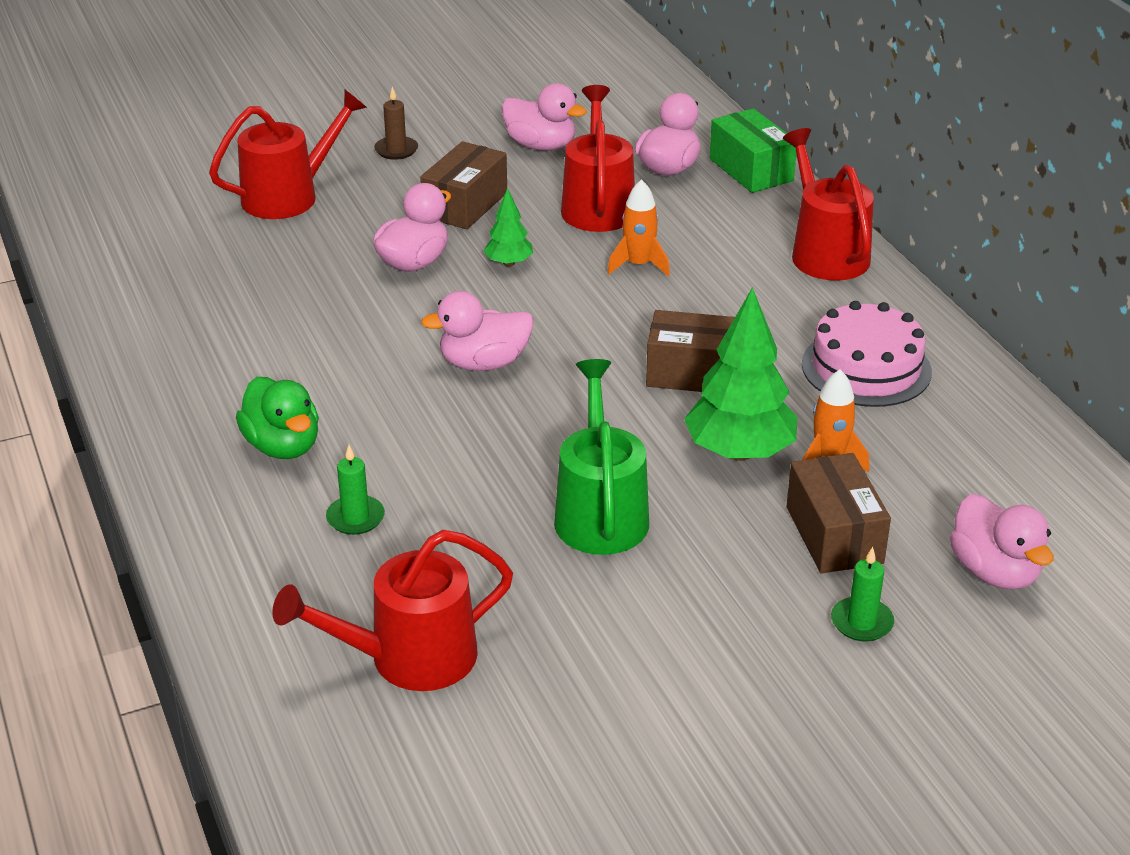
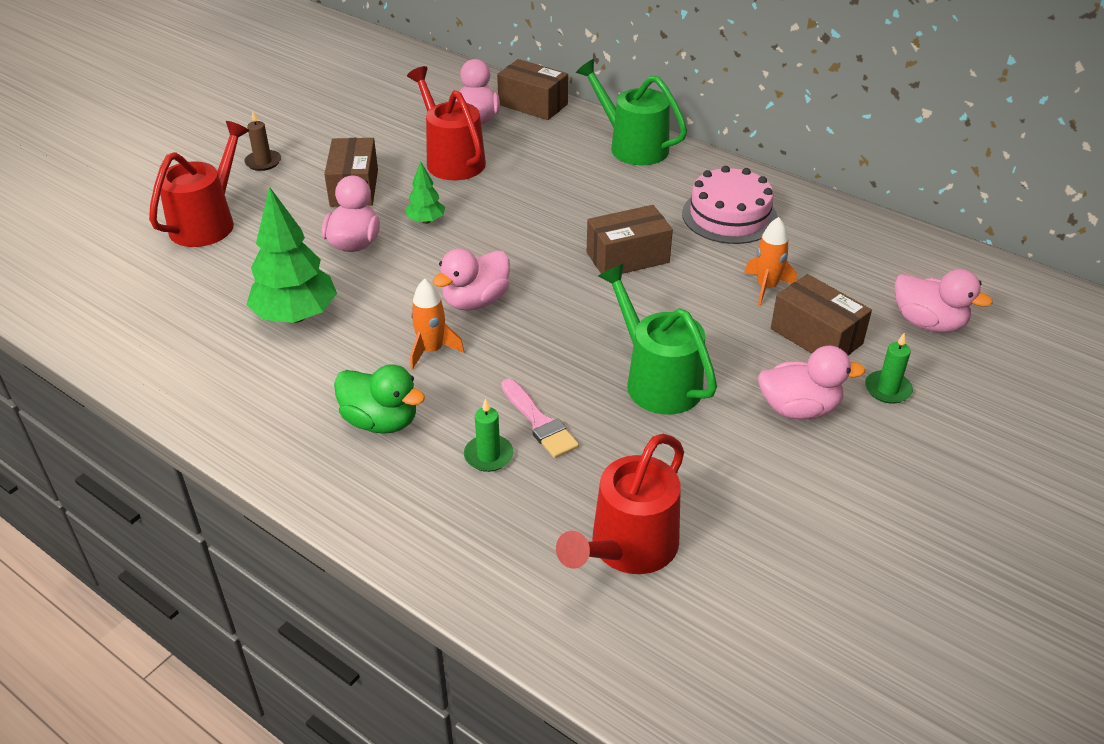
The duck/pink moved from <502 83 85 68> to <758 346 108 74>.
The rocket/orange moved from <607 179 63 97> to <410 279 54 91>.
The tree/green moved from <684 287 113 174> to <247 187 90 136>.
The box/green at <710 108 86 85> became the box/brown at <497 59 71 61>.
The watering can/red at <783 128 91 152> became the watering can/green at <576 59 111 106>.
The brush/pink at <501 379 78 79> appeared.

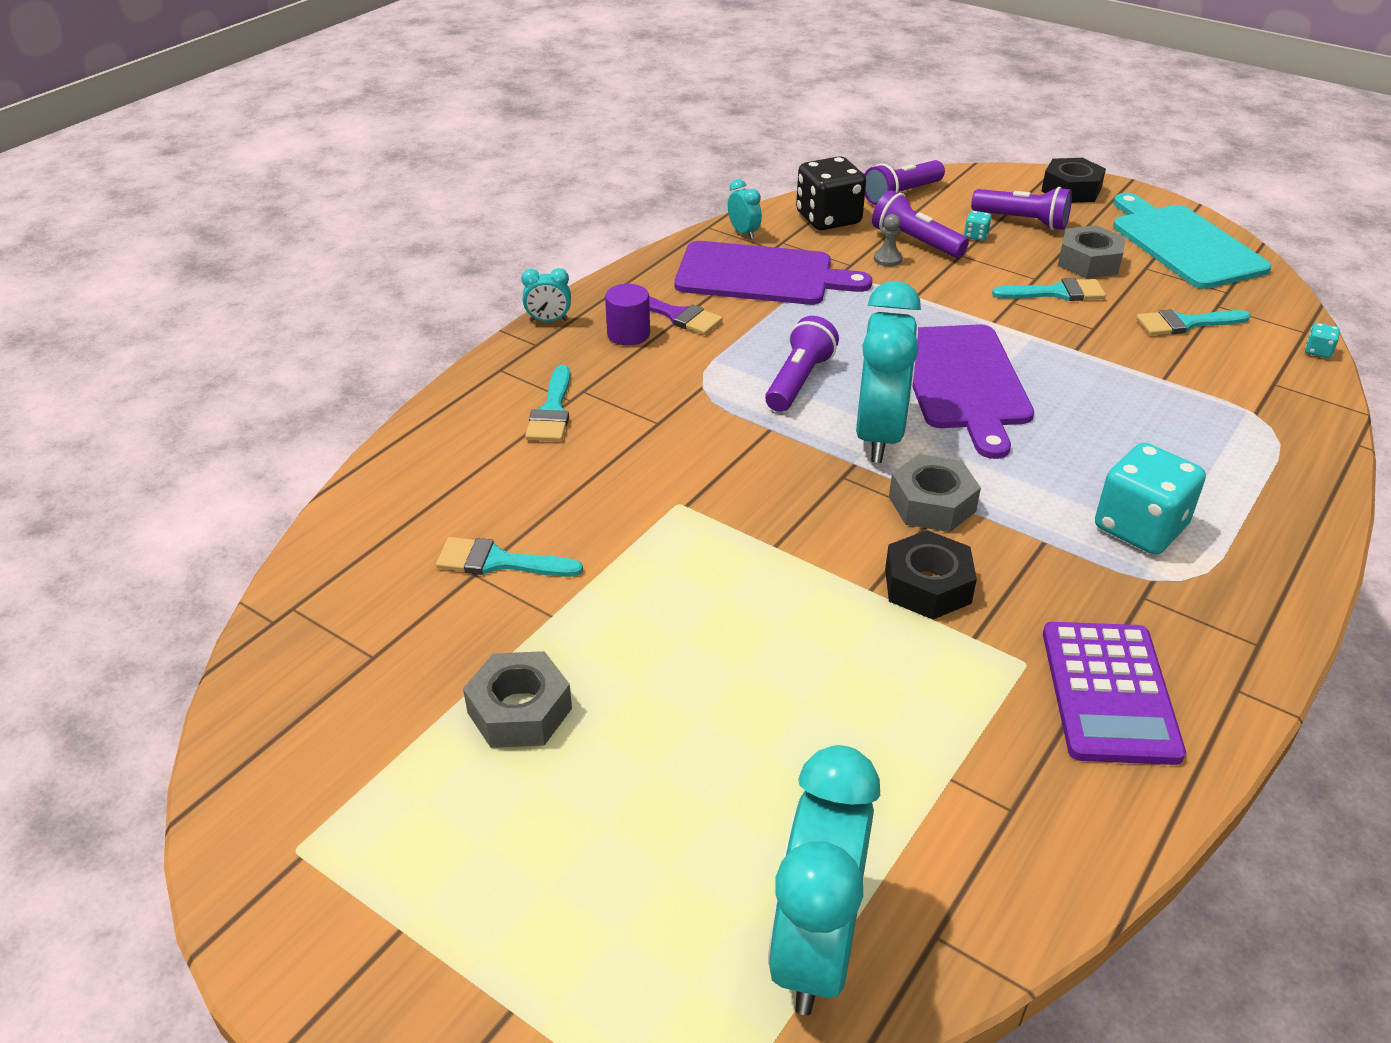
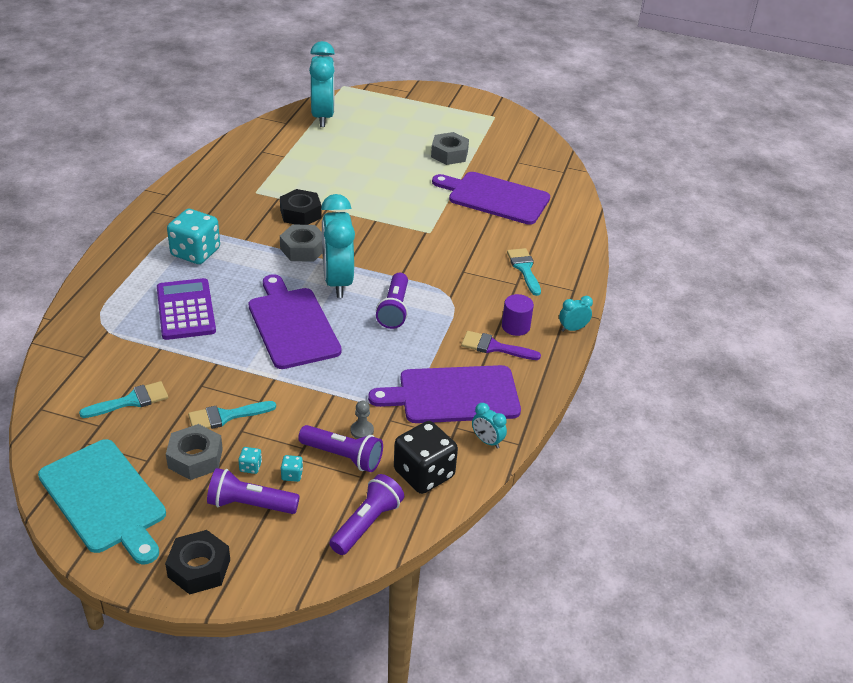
The brush/turquoise at <436 537 147 40> was replaced by the cutting board/purple at <432 172 118 53>.
The calculator/purple moved from <1043 622 143 143> to <157 278 59 62>.
The dice/turquoise moved from <1305 323 35 35> to <238 447 24 27>.

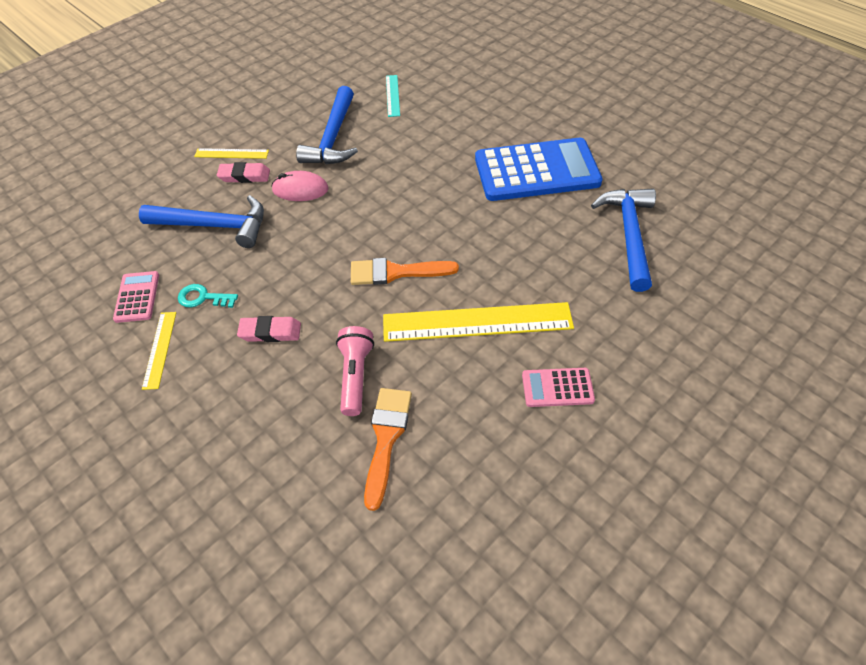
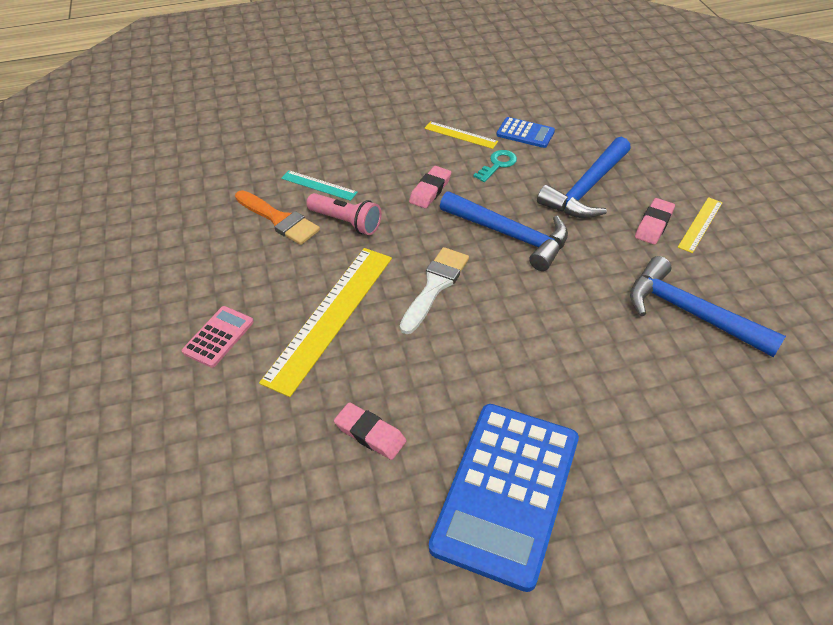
The calculator/pink at <113 271 46 52> became the calculator/blue at <496 117 59 31>.
The mouse/pink at <272 171 56 30> disappeared.
The brush/orange at <351 258 108 27> became the brush/white at <400 247 69 87>.
The ruler/turquoise moved from <386 75 14 42> to <281 170 77 31>.
The hammer/blue moved from <591 189 65 103> to <440 191 128 80>.
The eraser/pink at <334 402 72 58> appeared.

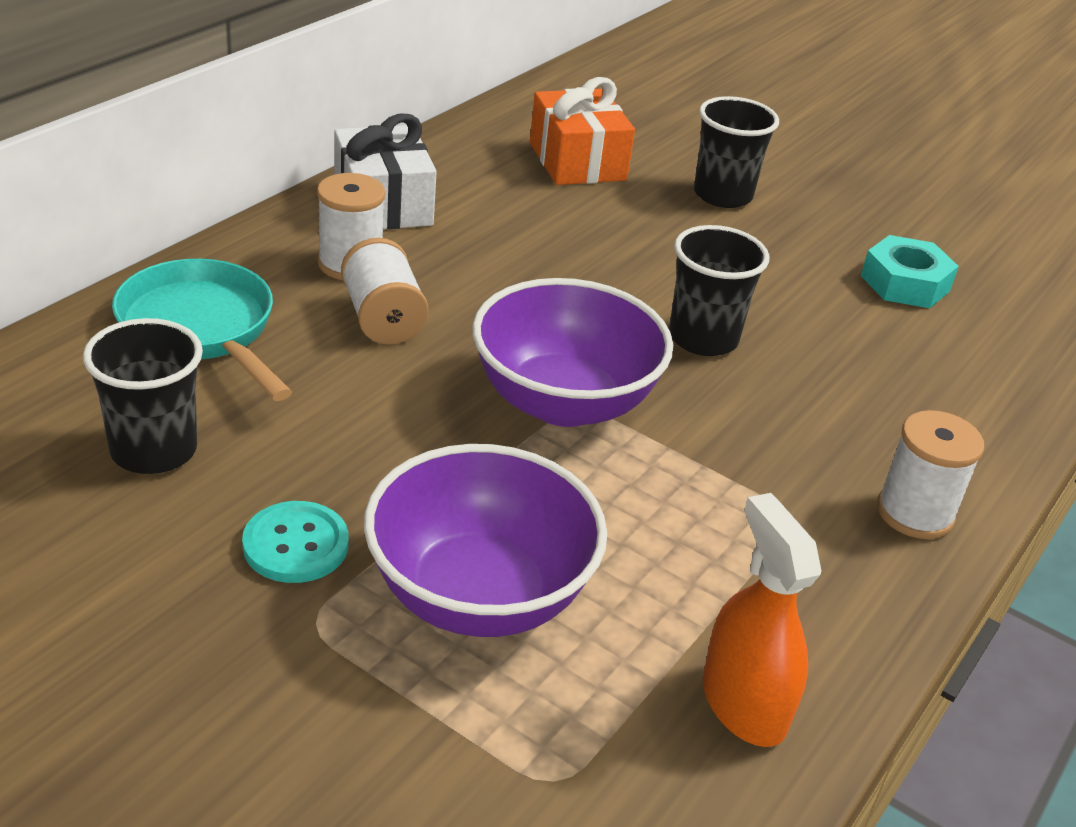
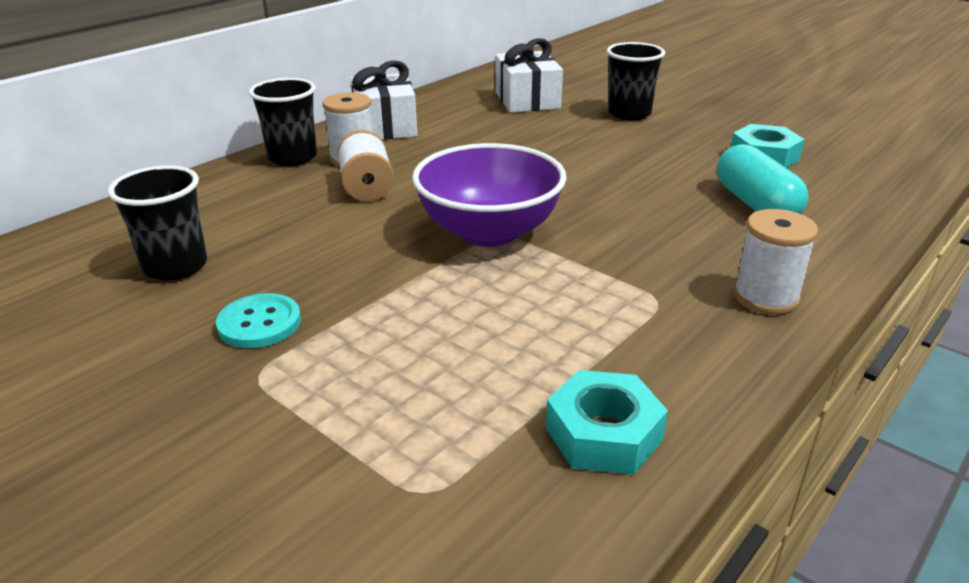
The pan/turquoise at <112 259 180 142> disappeared.
The bowl/purple at <364 444 243 193> disappeared.
The gift/orange at <530 77 105 108> became the gift/white at <495 38 68 75>.
The cup/black moved from <669 225 100 131> to <249 78 68 88>.
The spray bottle/orange at <703 493 118 254> was replaced by the nut/turquoise at <546 370 122 105>.
The capsule/turquoise at <717 144 92 70> appeared.

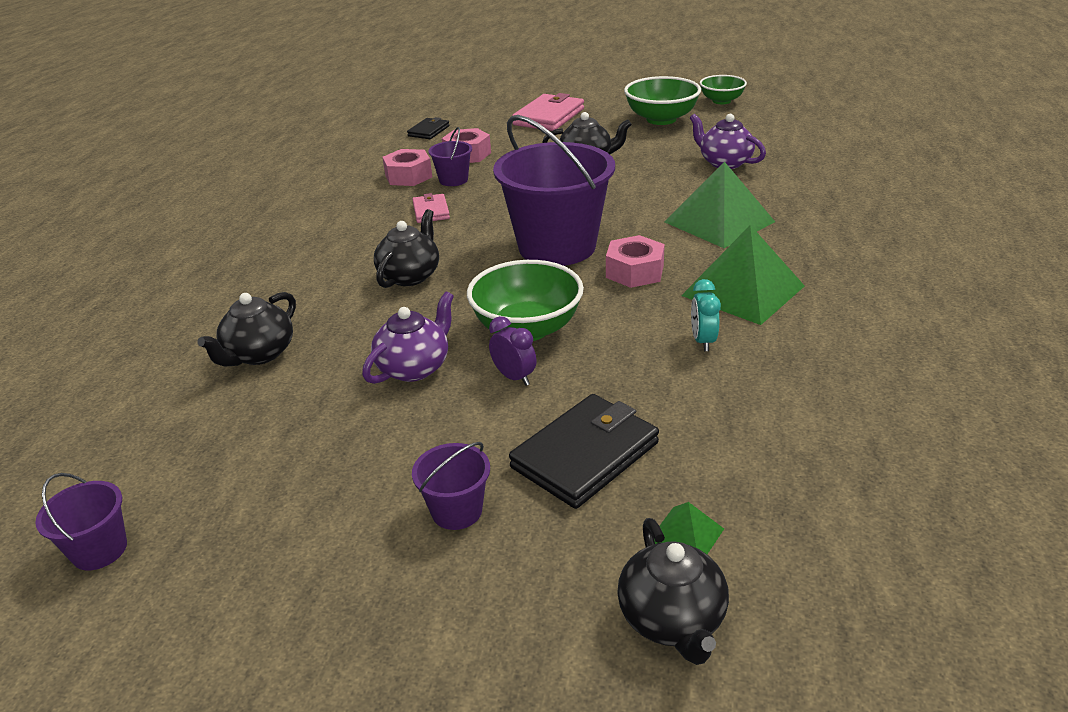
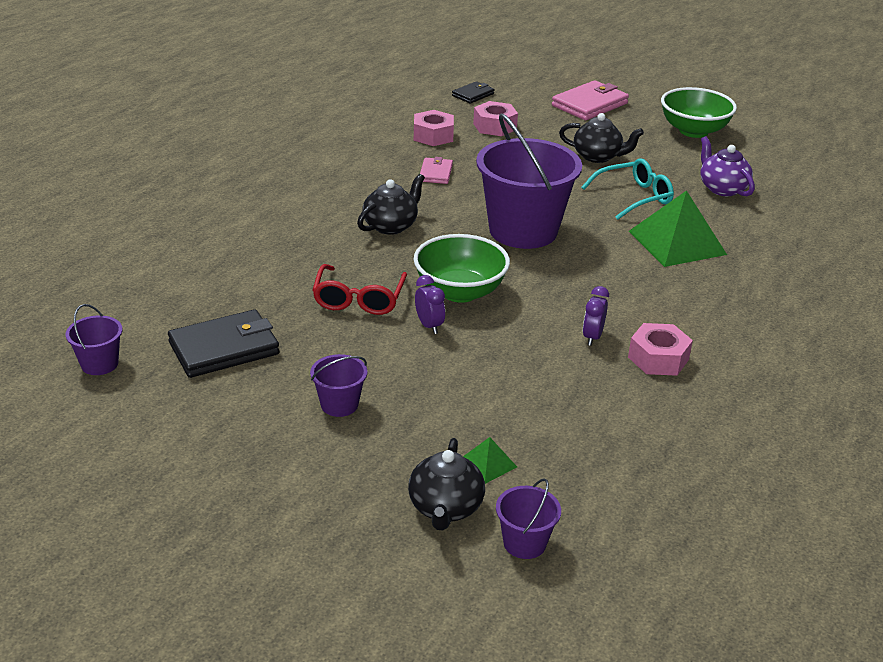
The teapot/black at <198 292 98 74> disappeared.
The teapot/purple at <362 291 92 93> was replaced by the glasses/red at <312 264 95 51>.
The bucket/purple moved from <428 127 44 59> to <496 478 65 81>.
The wallet/black moved from <509 394 150 115> to <168 309 111 69>.
The nut/pink moved from <606 235 59 53> to <628 323 65 53>.
The pyramid/green at <681 225 124 100> disappeared.
The clock/turquoise at <691 279 30 72> became the clock/purple at <583 286 26 60>.
The bowl/green at <700 75 47 29> disappeared.
The glasses/turquoise at <581 158 93 62> appeared.

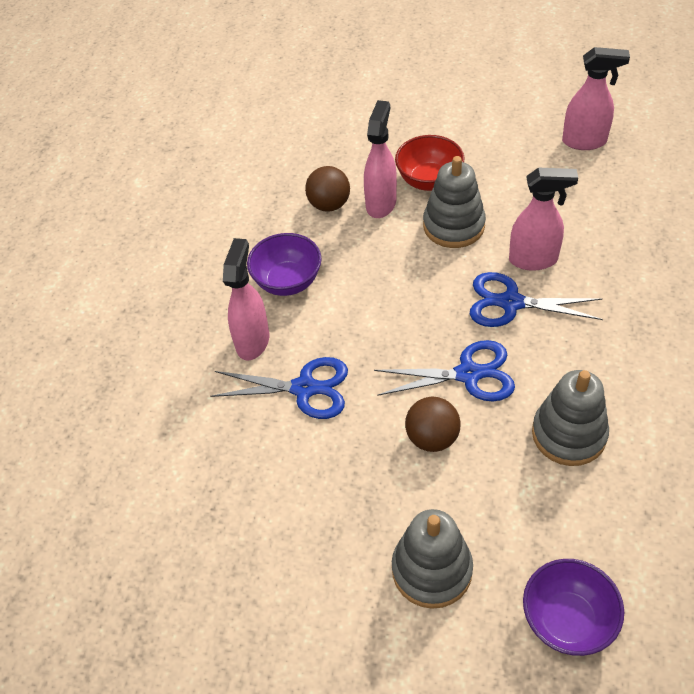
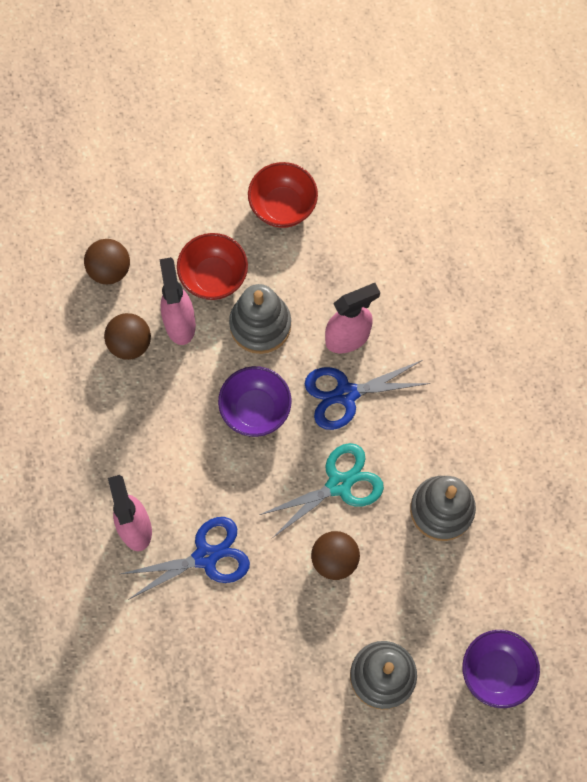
The bowl/purple moved from <247 233 75 63> to <218 366 73 71>.
The scissors/blue at <374 340 141 61> became the scissors/turquoise at <260 443 124 95>.
The spray bottle/pink at <562 47 68 103> disappeared.
The ball/brown at <84 239 46 46> appeared.
The bowl/red at <248 162 70 66> appeared.

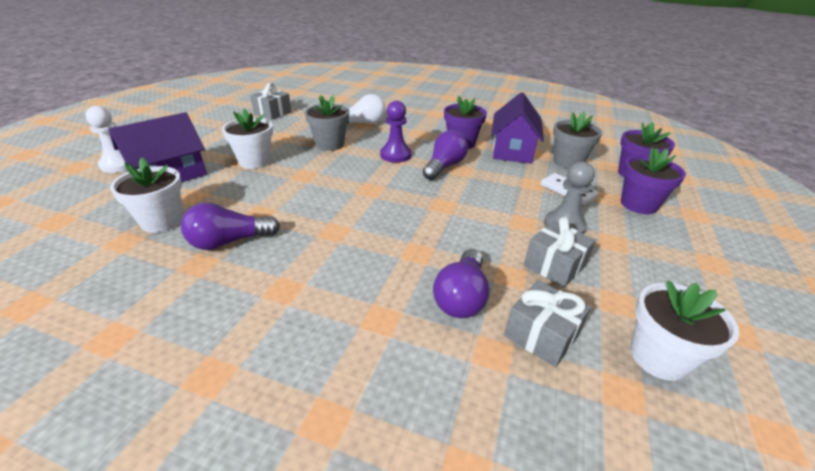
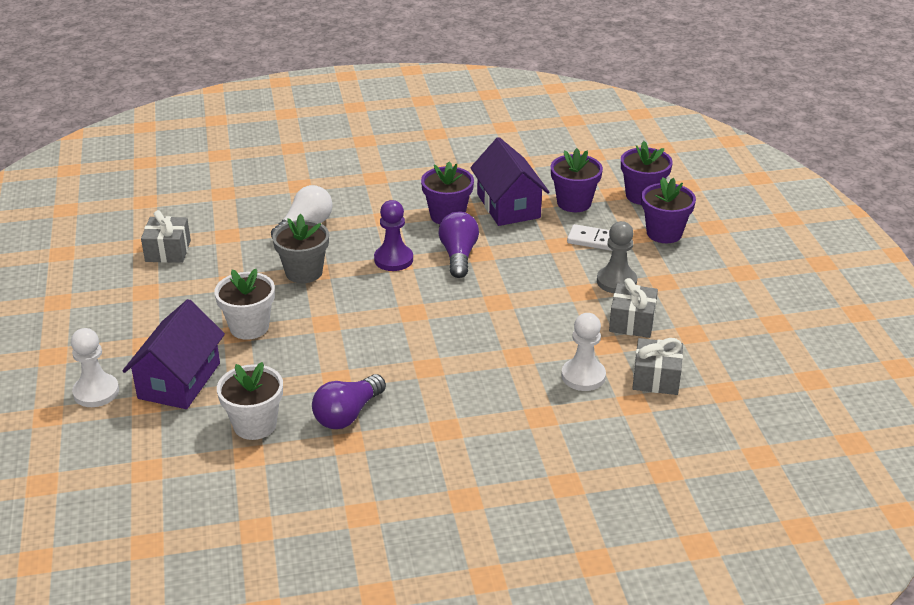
The light bulb/purple at <433 249 57 69> was replaced by the pawn/white at <562 313 44 78>.
The flower pot/grey at <553 112 49 57> became the flower pot/purple at <551 148 52 64>.
The flower pot/white at <630 280 109 101> disappeared.

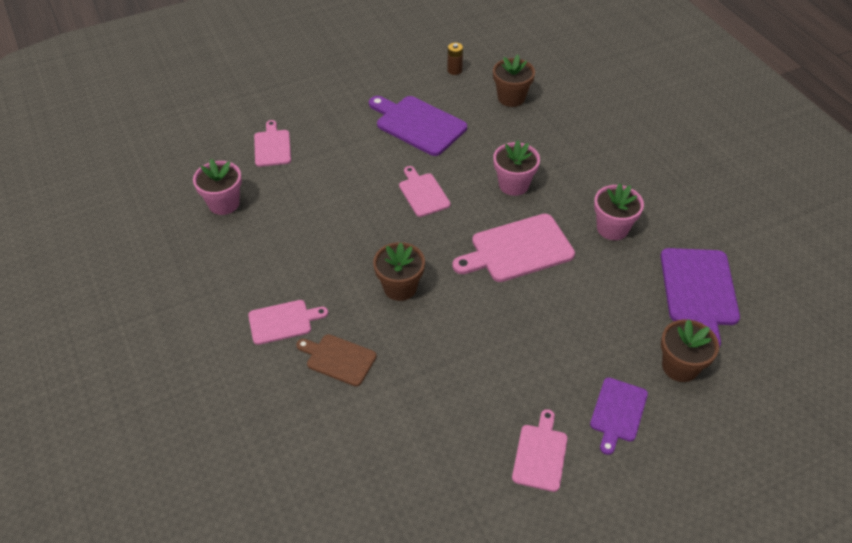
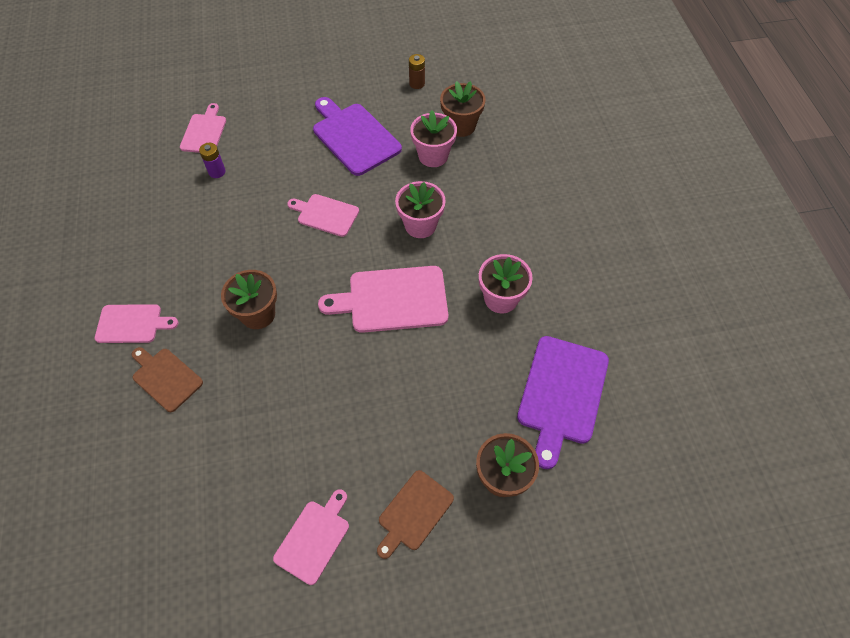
The flower pot/pink moved from <193 159 49 56> to <410 110 47 57>.
The cutting board/pink at <399 166 52 51> turned 60 degrees counterclockwise.
The cutting board/purple at <590 377 58 78> became the cutting board/brown at <377 470 77 89>.
The battery/purple at <199 143 27 35> appeared.

